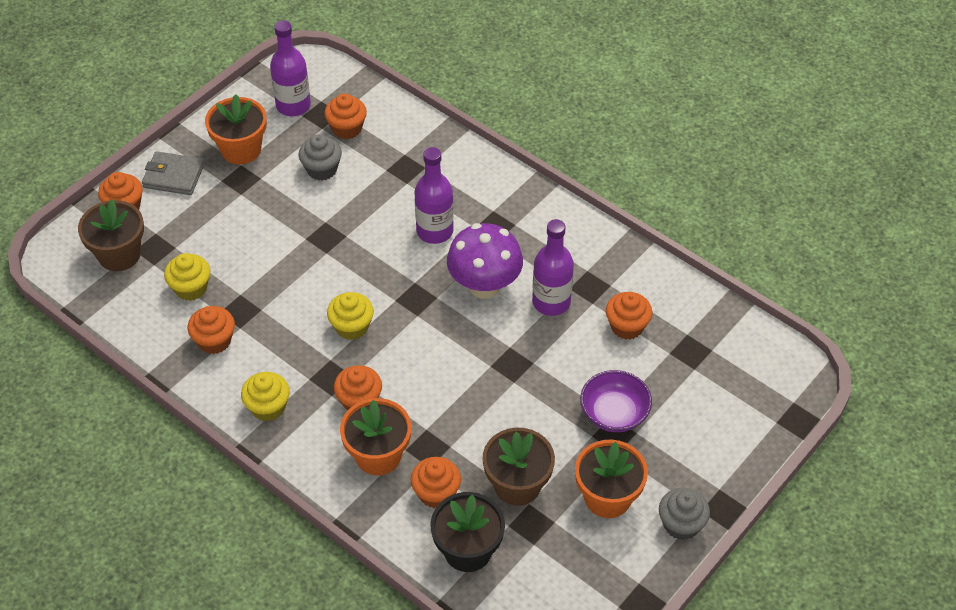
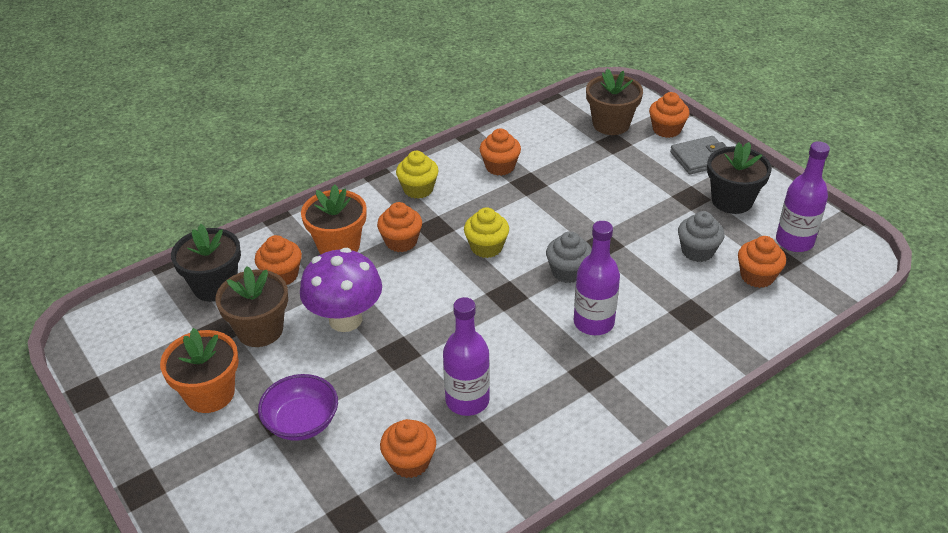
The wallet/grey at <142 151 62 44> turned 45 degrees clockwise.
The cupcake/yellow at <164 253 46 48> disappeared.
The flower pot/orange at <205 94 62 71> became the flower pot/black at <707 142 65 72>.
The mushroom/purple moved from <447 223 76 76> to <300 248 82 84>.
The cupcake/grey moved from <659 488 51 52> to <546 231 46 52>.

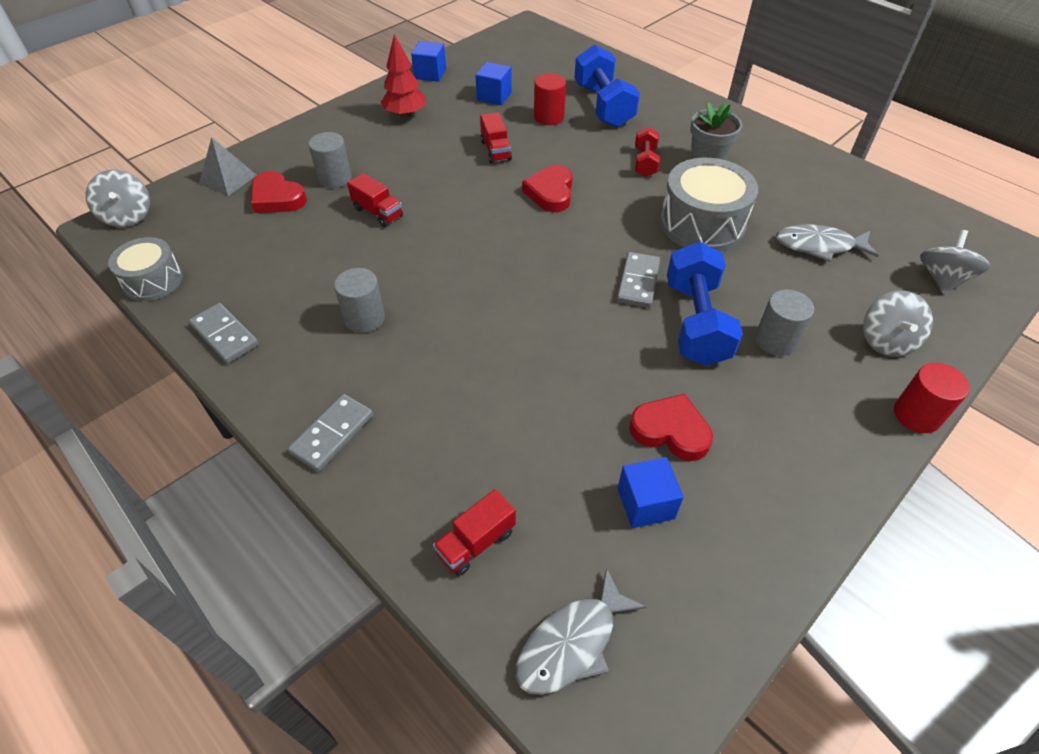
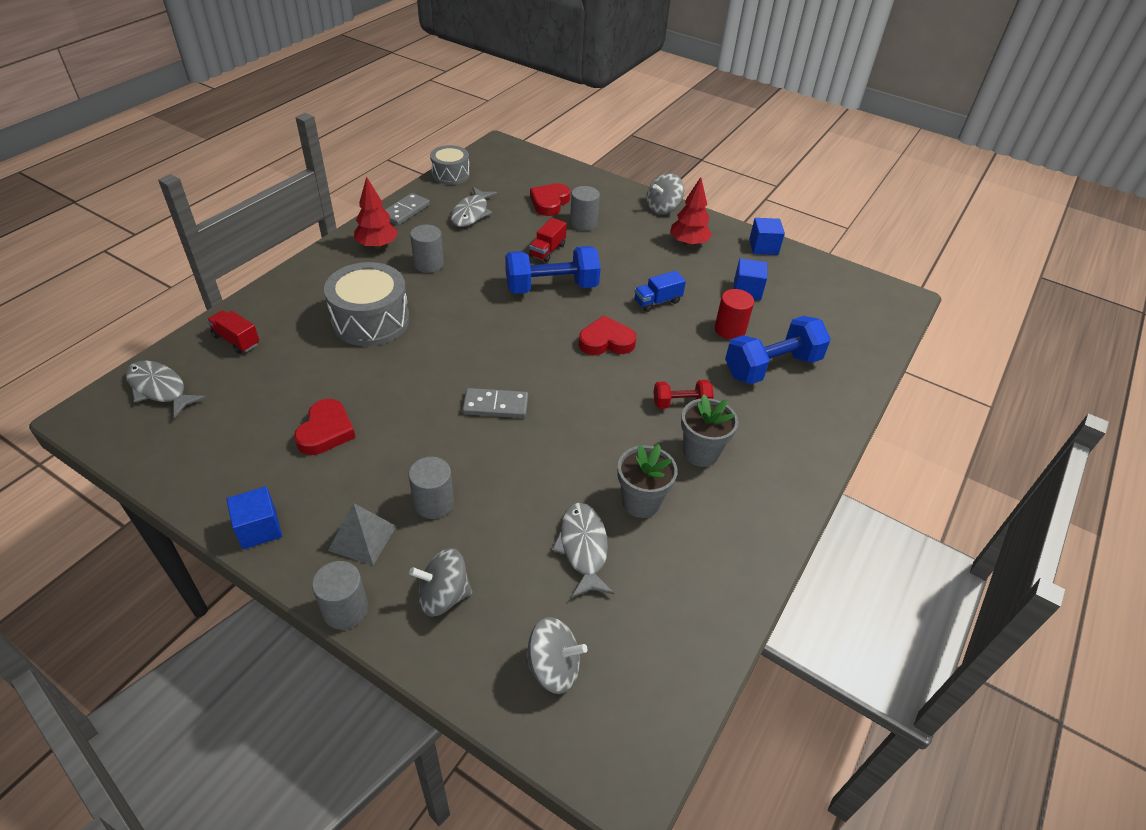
The spinning top/grey moved from <86 170 64 58> to <646 173 38 41>.
The pyramid/grey moved from <199 137 58 59> to <328 503 69 62>.
The domino/grey at <288 394 85 78> disappeared.
The truck/red at <480 112 32 51> became the truck/blue at <634 271 52 41>.
The cube/blue moved from <618 457 66 71> to <227 487 55 62>.
The drum/grey moved from <660 158 98 94> to <324 262 86 84>.
The dumbbell/blue moved from <667 242 76 124> to <505 246 96 48>.
The cylinder/red at <894 363 76 70> became the cylinder/grey at <312 561 56 69>.
The tree/red at <354 176 44 73> appeared.
The fish/grey at <451 187 46 40> appeared.
The flower pot/grey at <617 444 61 74> appeared.

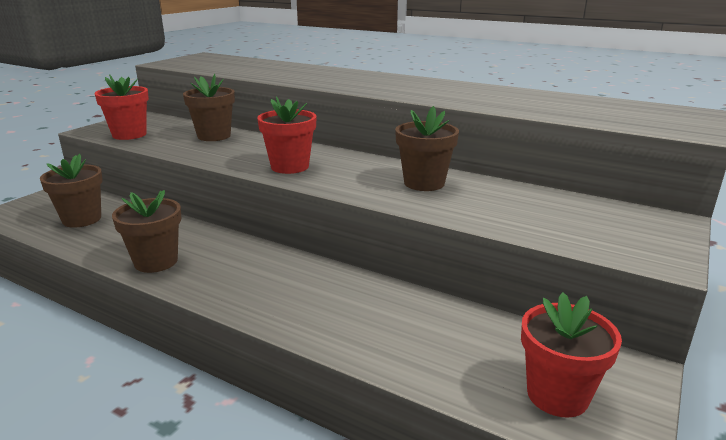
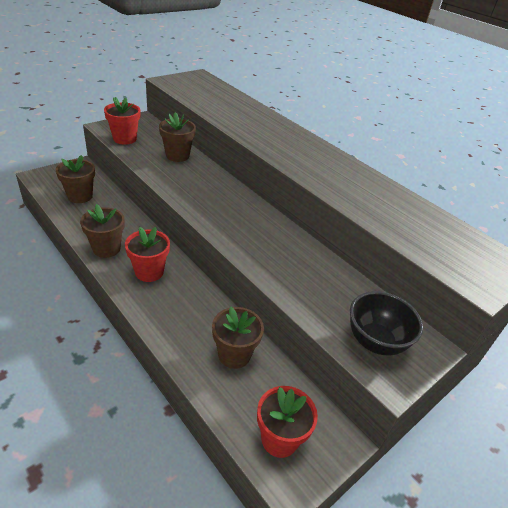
The flower pot/red moved from <257 96 60 78> to <125 227 45 55>.
The flower pot/brown moved from <395 106 64 85> to <212 306 52 63>.
The bowl/black at <350 291 73 64> appeared.

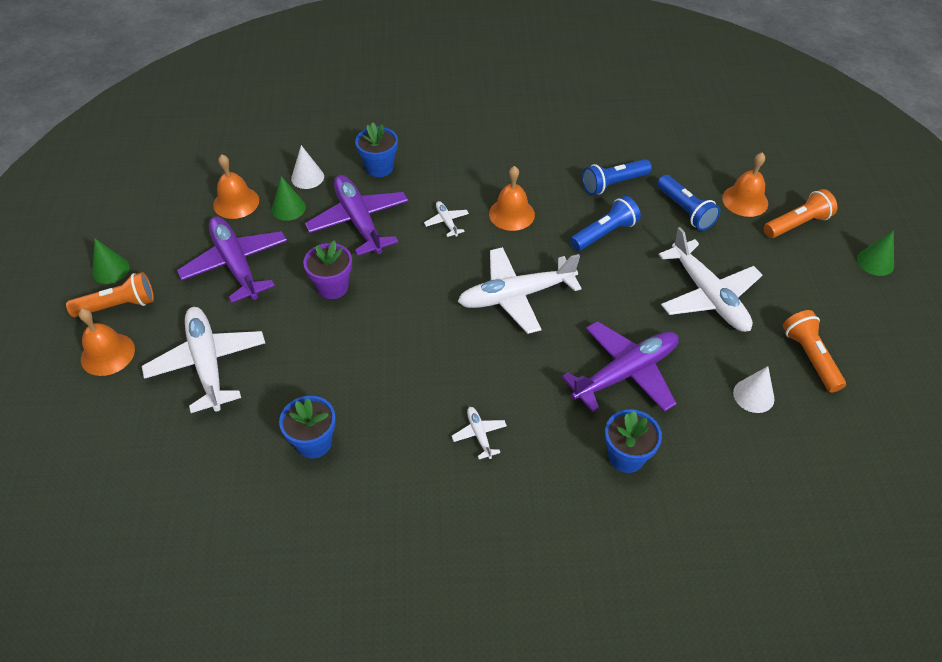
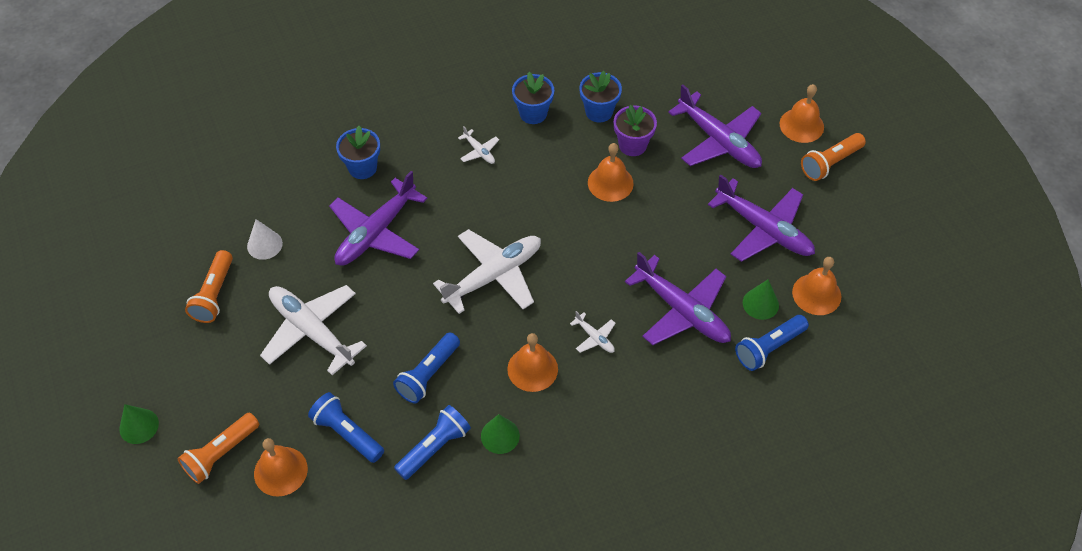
The cone/green moved from <92 239 38 45> to <481 414 39 40>.
The plane/white at <142 307 123 106> became the plane/purple at <668 84 94 84>.
The cone/white at <291 145 33 44> was replaced by the flashlight/blue at <735 315 74 56>.
The flower pot/purple moved from <303 240 49 59> to <614 105 43 51>.
The flower pot/blue moved from <355 122 43 55> to <512 72 42 52>.
The flashlight/orange at <783 310 63 83> turned 45 degrees clockwise.
The bell/orange at <588 143 46 59> appeared.

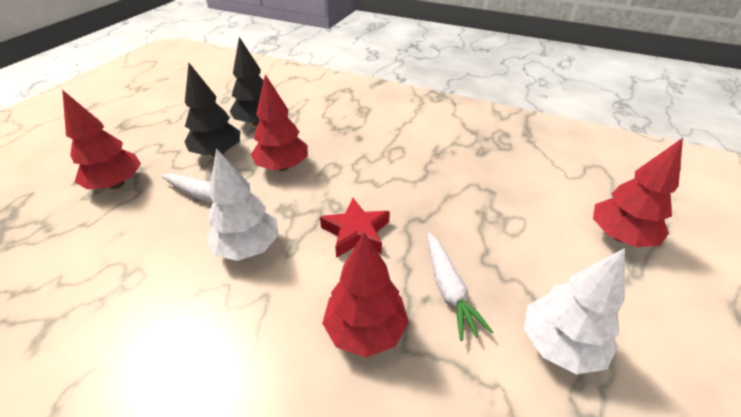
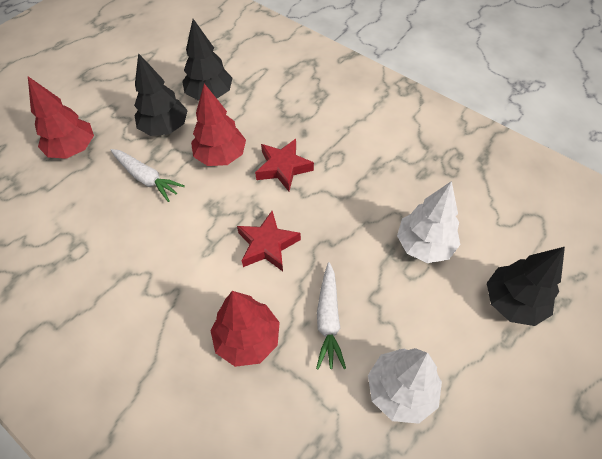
The tree/white moved from <206 148 73 113> to <397 181 63 82>.
The tree/red at <593 138 90 109> became the tree/black at <487 247 78 79>.
The star/red at <255 139 59 52> appeared.

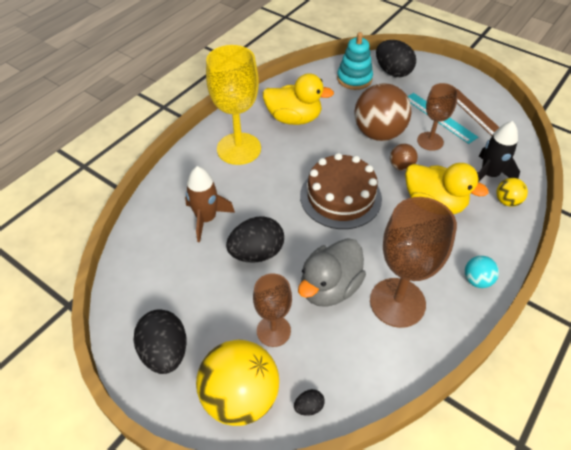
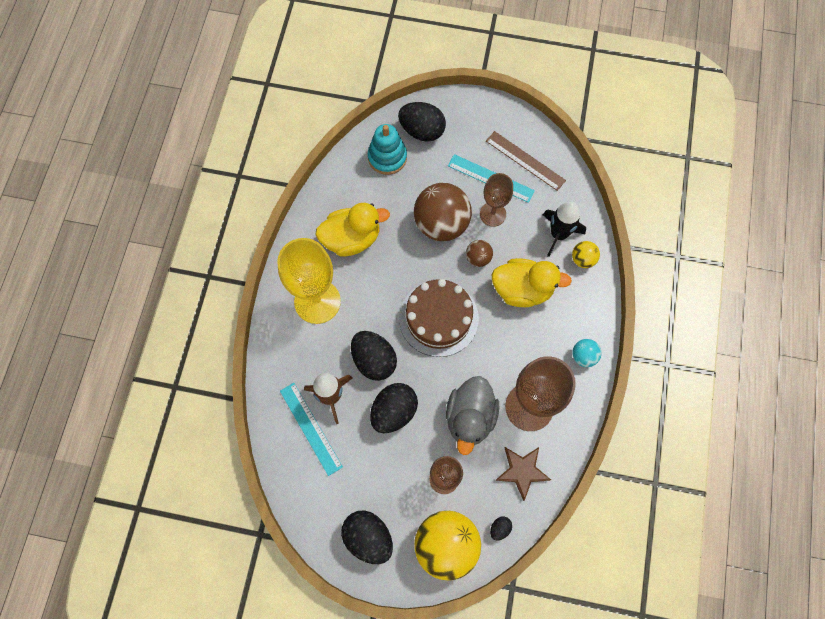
The ruler/turquoise at <280 383 63 93> appeared.
The egg/black at <351 331 46 50> appeared.
The star/brown at <495 447 56 54> appeared.

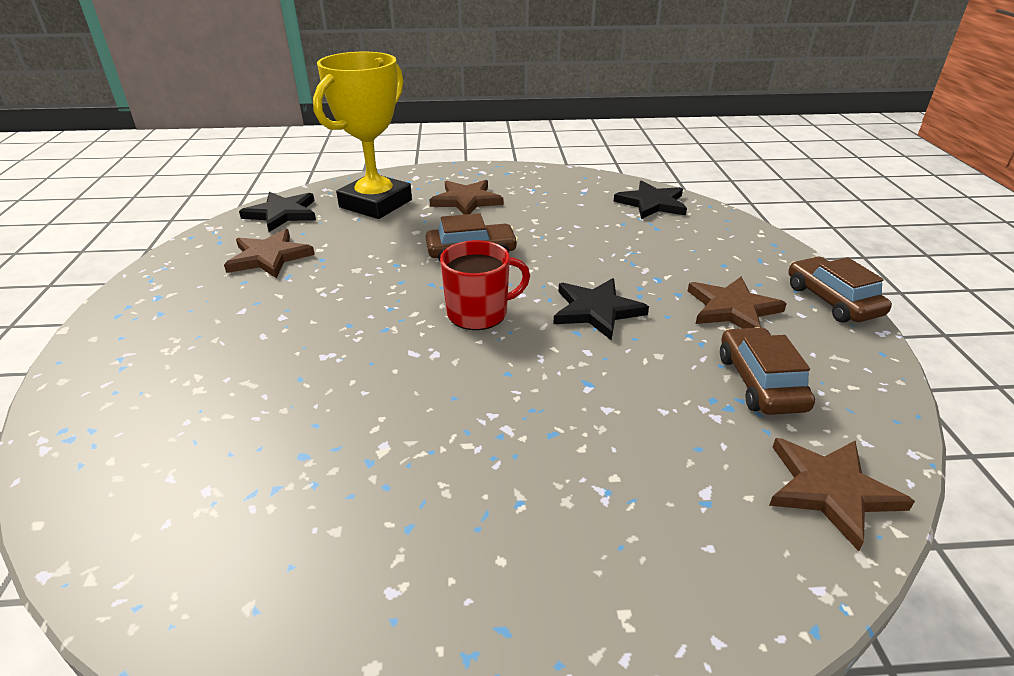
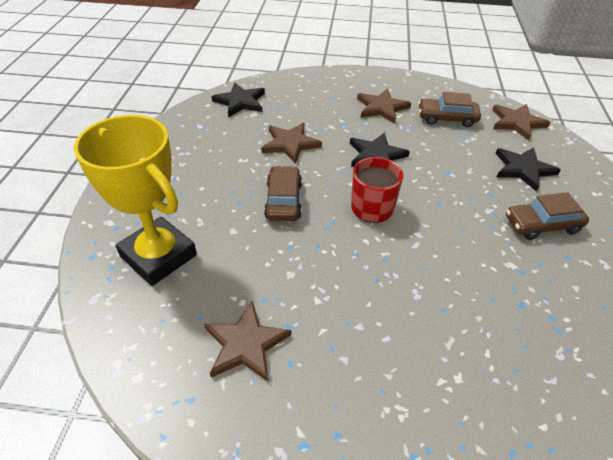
The star/black moved from <239 192 77 40> to <495 147 65 45>.
The star/brown moved from <429 180 74 35> to <261 123 61 41>.
The car/brown moved from <788 257 104 65> to <506 192 83 48>.

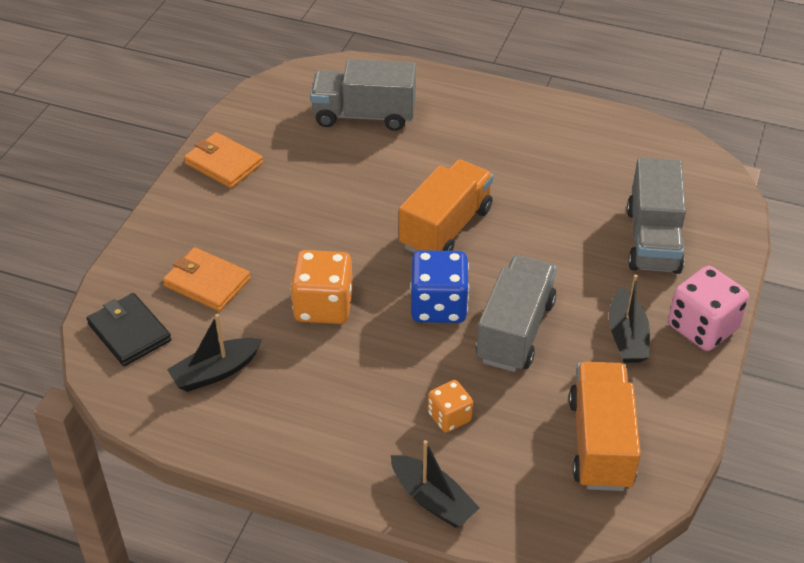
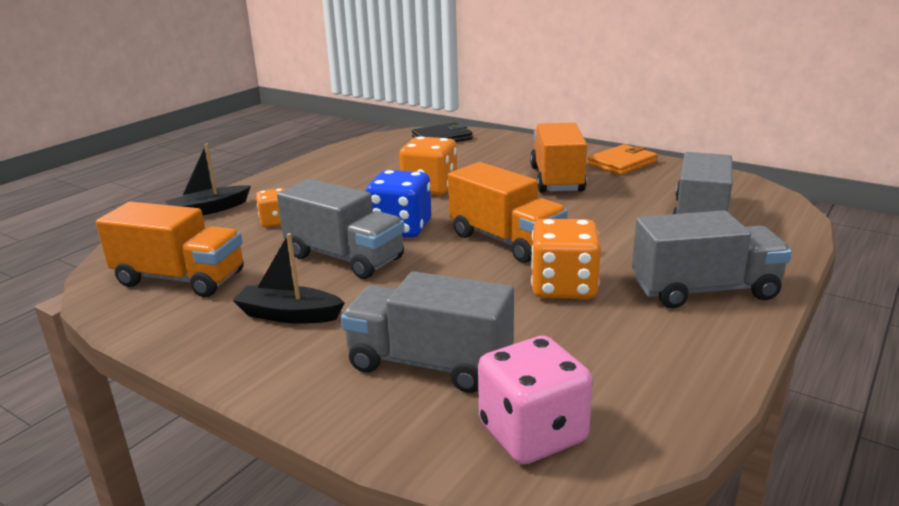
The wallet/orange at <163 247 88 64> disappeared.
The boat/black at <167 314 95 78> disappeared.
The dice/pink moved from <668 266 81 85> to <478 336 115 129>.
The truck/orange at <530 122 57 71> appeared.
The dice/orange at <531 219 70 80> appeared.
The truck/grey at <632 210 160 98> appeared.

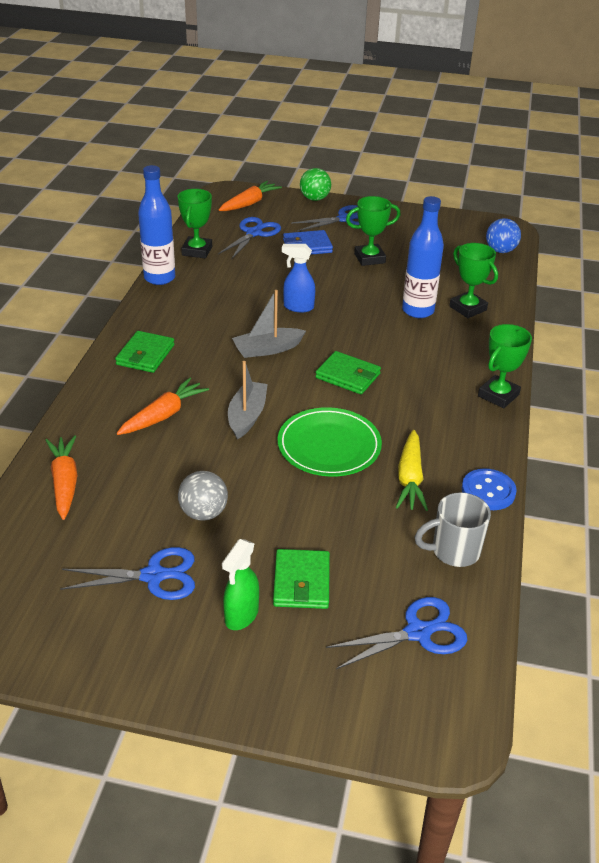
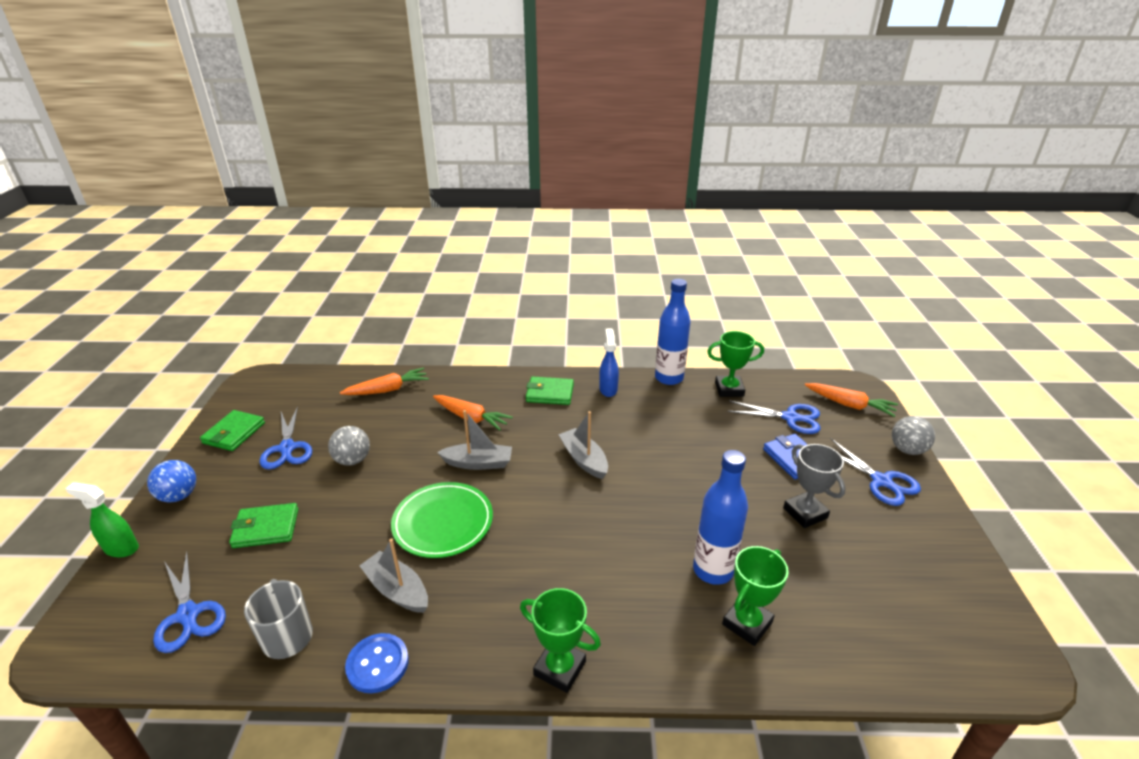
The spray bottle/green moved from <222 539 37 91> to <65 482 74 75>.
The spray bottle/blue moved from <282 244 33 68> to <599 329 20 68>.
The ball/green at <300 168 31 33> became the ball/grey at <892 416 43 39>.
The wallet/green moved from <315 351 66 43> to <200 410 65 41>.
The trophy/green at <346 196 55 70> became the trophy/grey at <783 444 63 84>.
The carrot/yellow at <396 430 32 81> was replaced by the boat/grey at <359 539 69 74>.
The ball/blue moved from <486 218 35 35> to <147 460 49 43>.

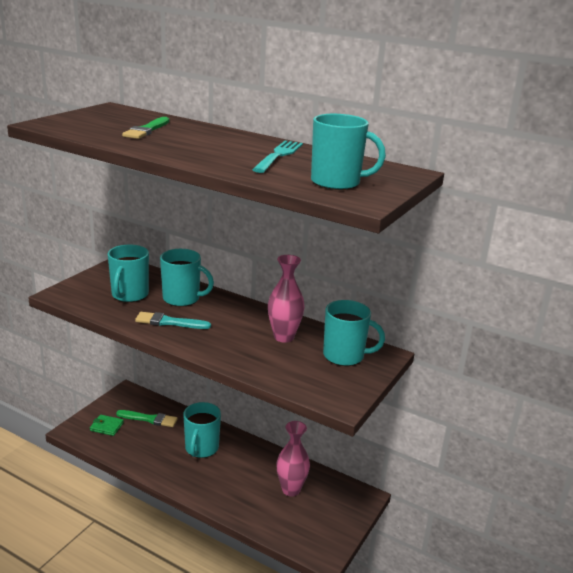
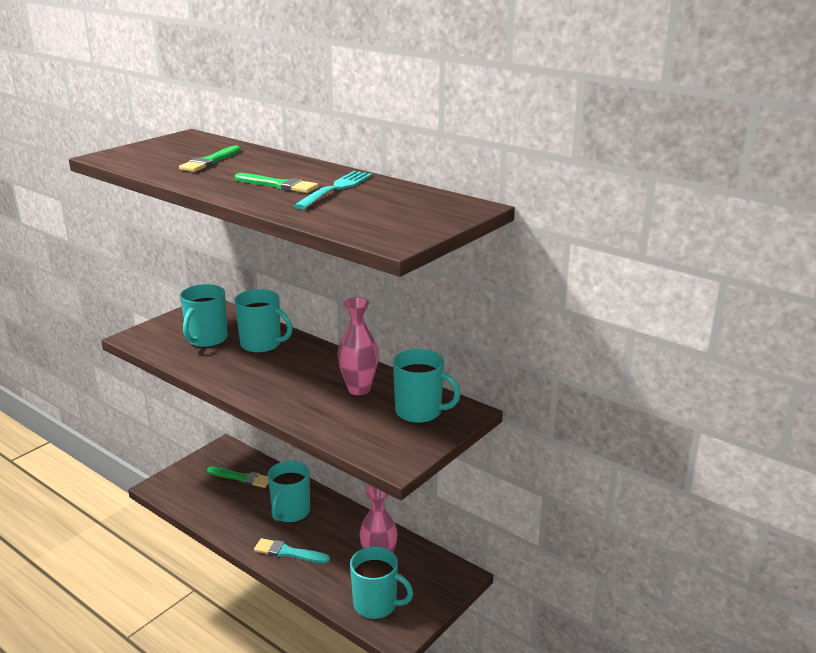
The wallet/green at <90 415 34 21> disappeared.
The brush/turquoise moved from <135 312 76 17> to <254 538 76 25>.
The mug/turquoise moved from <311 114 75 76> to <350 546 63 73>.
The brush/green at <235 173 84 20> appeared.

